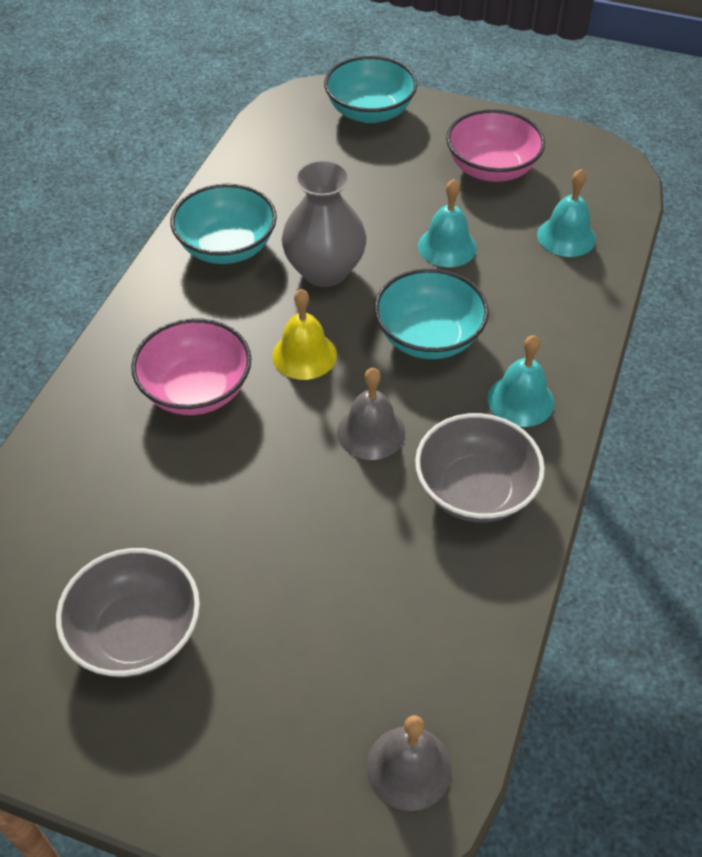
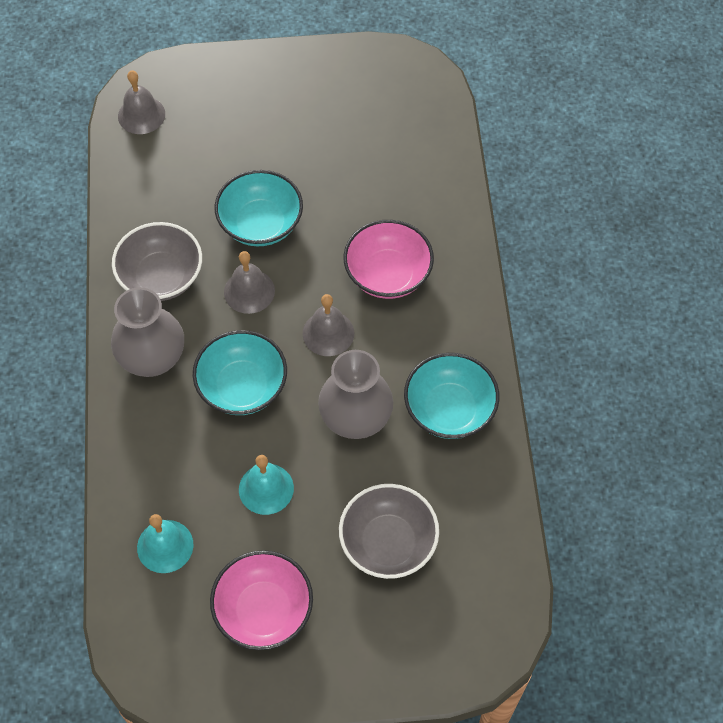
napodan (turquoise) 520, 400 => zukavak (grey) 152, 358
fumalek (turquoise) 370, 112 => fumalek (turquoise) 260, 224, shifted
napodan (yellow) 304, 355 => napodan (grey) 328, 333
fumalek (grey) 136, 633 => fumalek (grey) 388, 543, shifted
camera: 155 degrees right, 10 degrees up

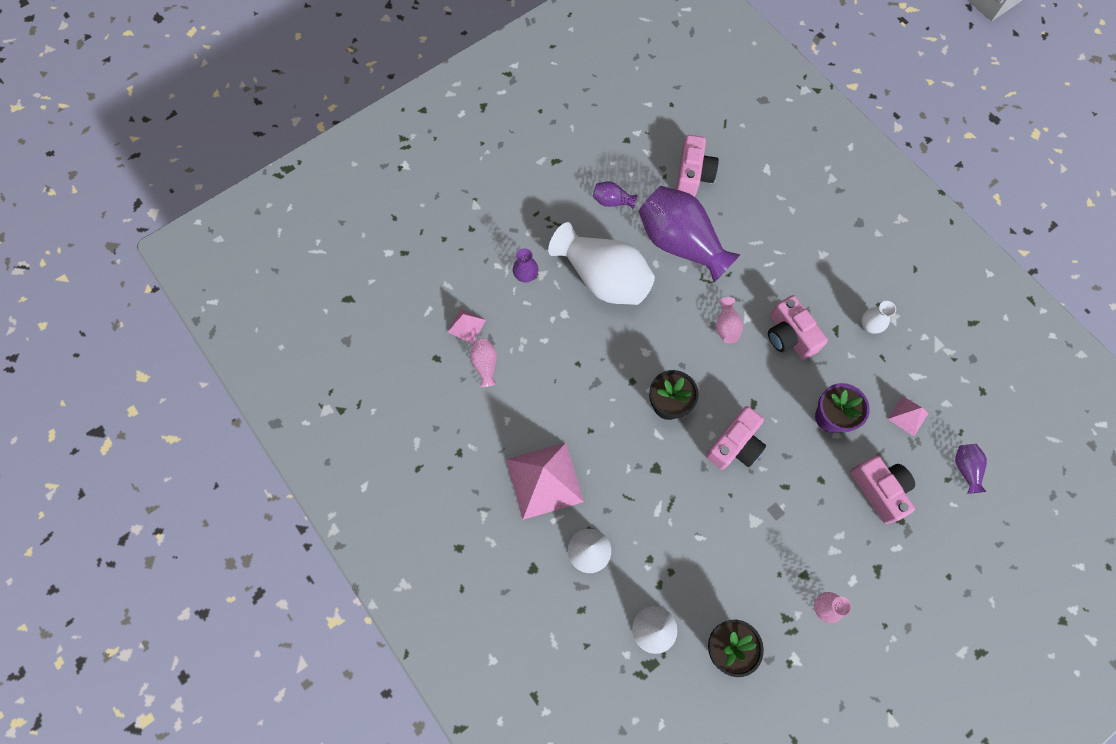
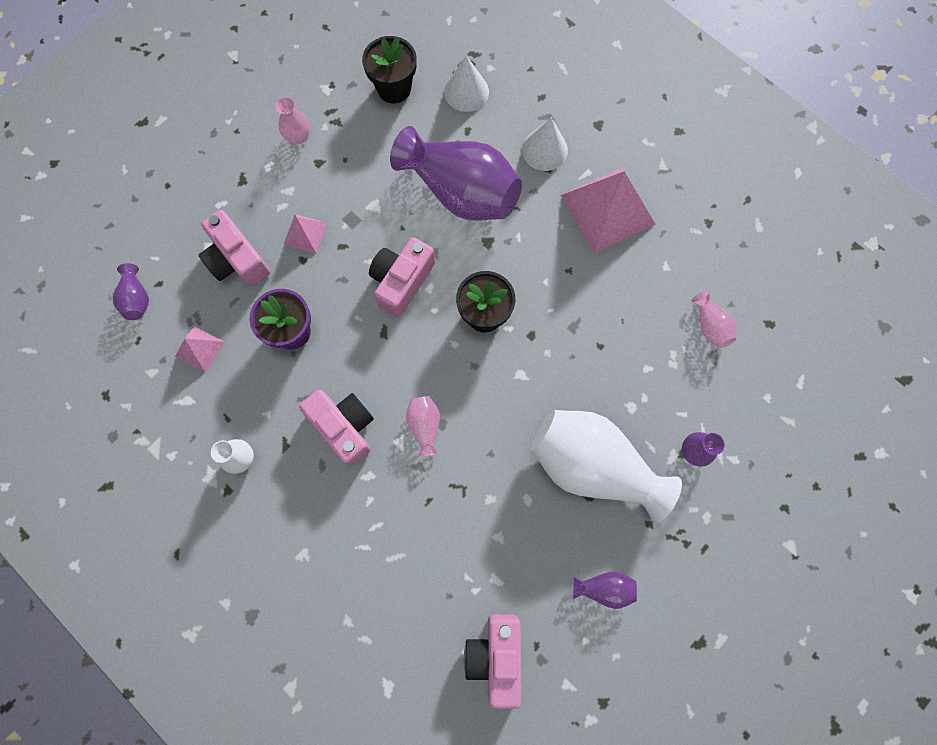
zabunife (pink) 466, 325 => zabunife (pink) 305, 233, shifted
zukavak (purple) 680, 243 => zukavak (purple) 461, 192, shifted
camera: 170 degrees right, 5 degrees up

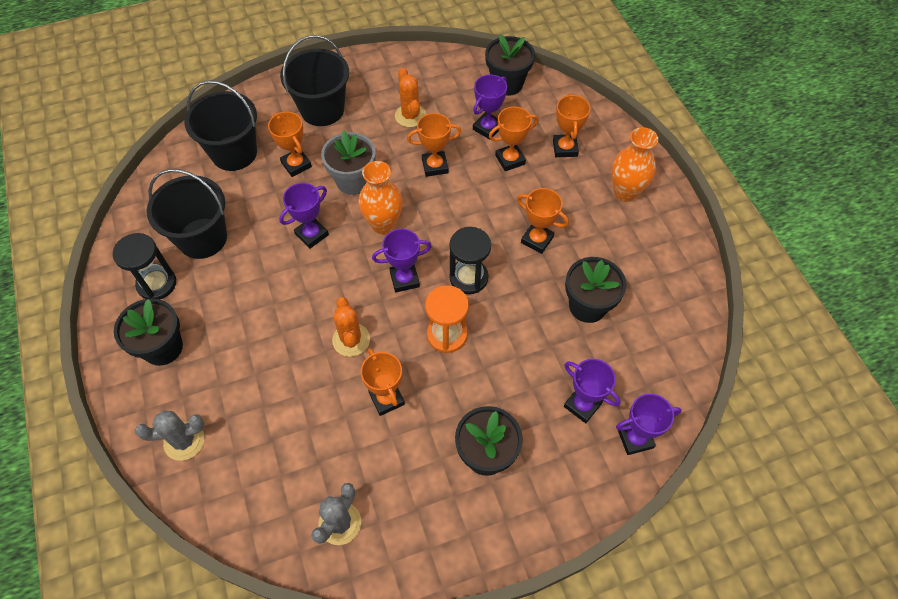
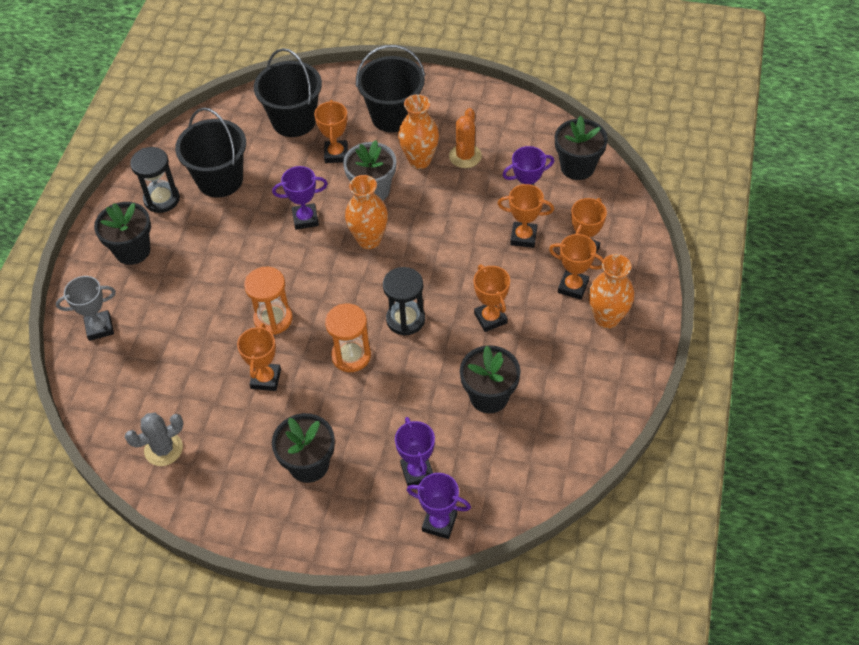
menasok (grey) 184, 441 => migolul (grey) 99, 327
menasok (orange) 351, 340 => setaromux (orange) 273, 319
nothing => zukavak (orange) 419, 160
migolul (orange) 435, 166 => migolul (orange) 573, 287, shifted
migolul (purple) 404, 279 => nothing
camera: 35 degrees right, 5 degrees down

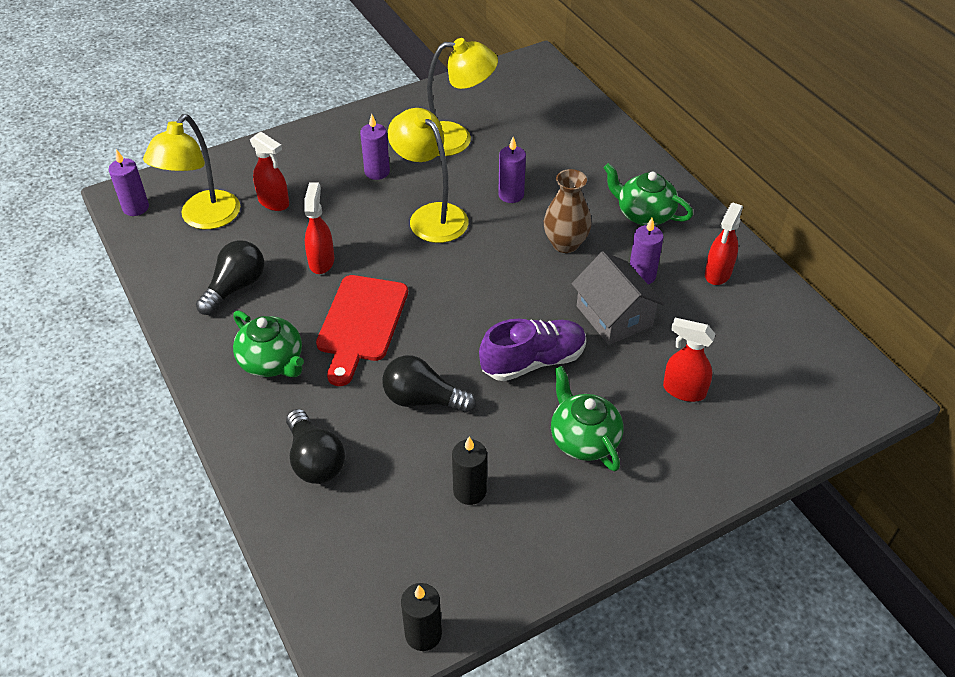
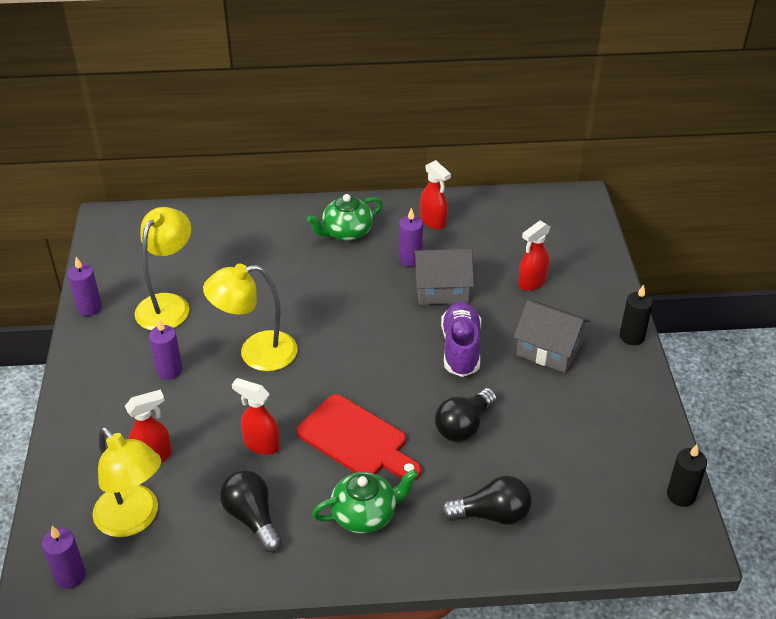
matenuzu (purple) 511, 195 => matenuzu (purple) 89, 308, shifted
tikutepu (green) 583, 439 => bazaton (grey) 549, 349
matenuzu (black) 469, 491 => matenuzu (black) 632, 336, shifted
zukavak (brown) 565, 244 => nothing
camera: 65 degrees left, 5 degrees down

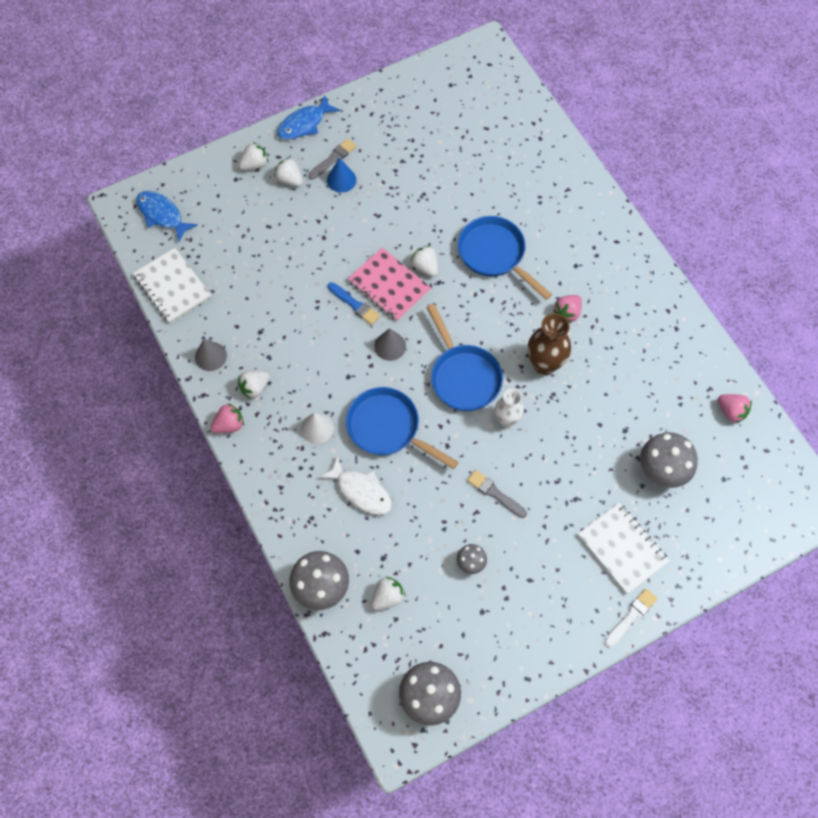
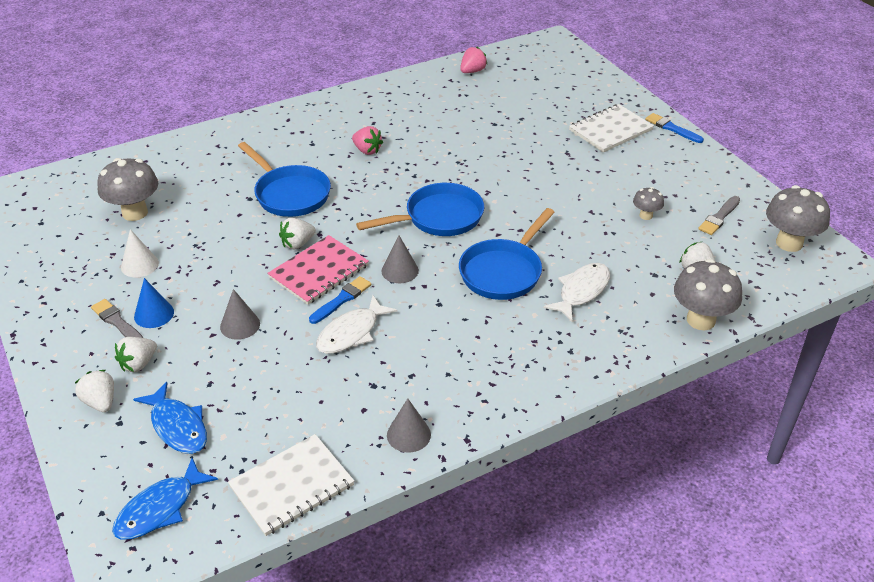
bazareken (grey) 661, 471 => bazareken (grey) 135, 213, shifted
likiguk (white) 317, 428 => likiguk (white) 139, 265, shifted
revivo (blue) 304, 124 => revivo (blue) 177, 426, shifted
nothing => likiguk (grey) 240, 325
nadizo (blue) 494, 254 => nadizo (blue) 289, 194, 90 degrees counterclockwise
nothing => revivo (white) 351, 333
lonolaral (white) 631, 616 => lonolaral (blue) 671, 128
lonolaral (grey) 495, 493 => lonolaral (grey) 719, 217, shifted
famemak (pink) 229, 424 => nothing
famemak (white) 255, 388 => nothing
zukavak (white) 507, 419 => nothing
zukavak (brown) 544, 364 => nothing
camera: 90 degrees left, 25 degrees down

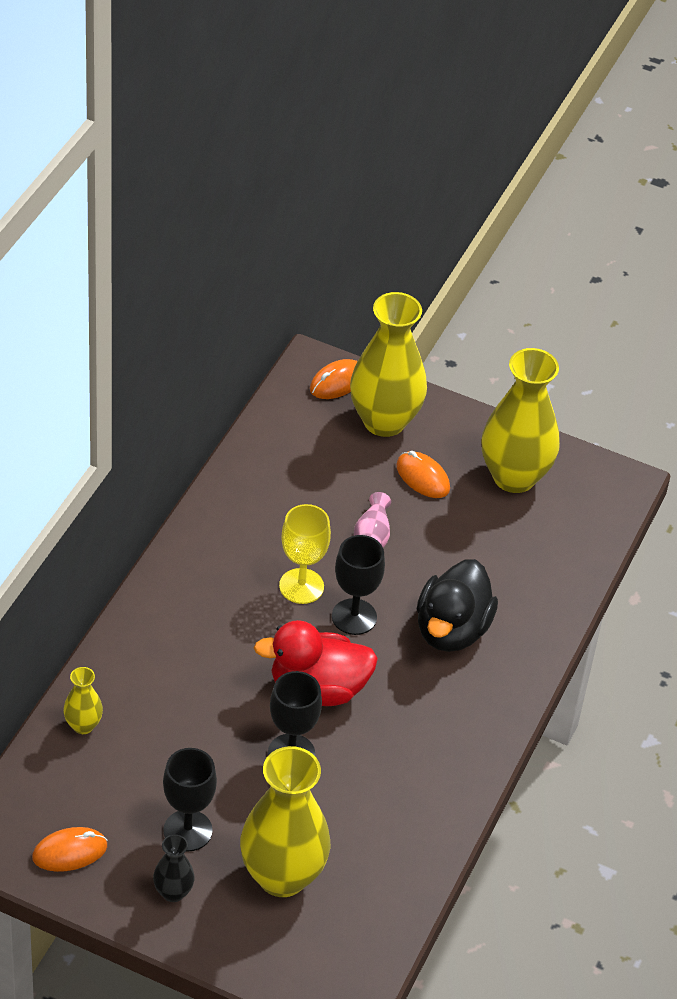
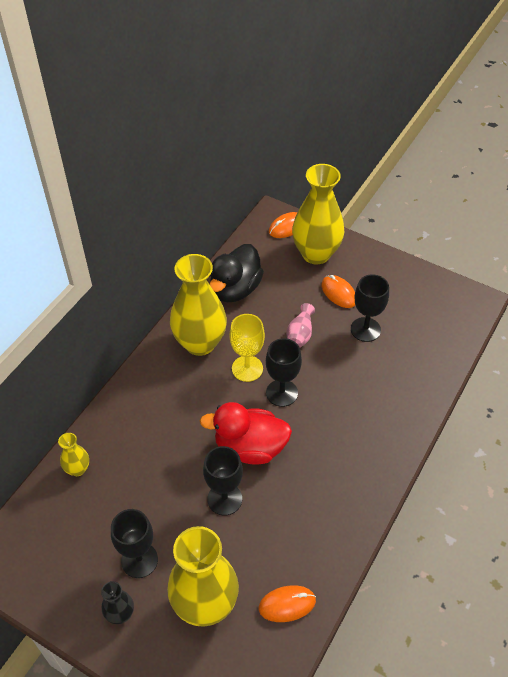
zukavak (yellow) 514, 477 => zukavak (yellow) 200, 343, shifted
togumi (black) 452, 630 => togumi (black) 235, 289, shifted
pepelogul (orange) 69, 852 => pepelogul (orange) 287, 604, shifted
nothing => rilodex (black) 365, 329
camera: 10 degrees right, 5 degrees up

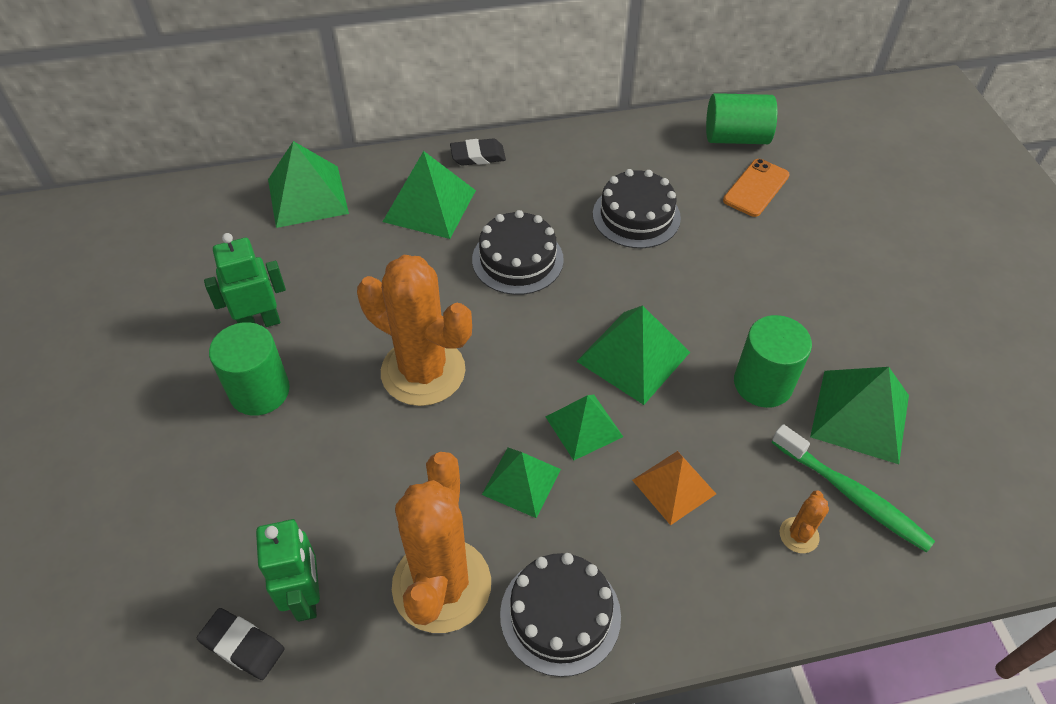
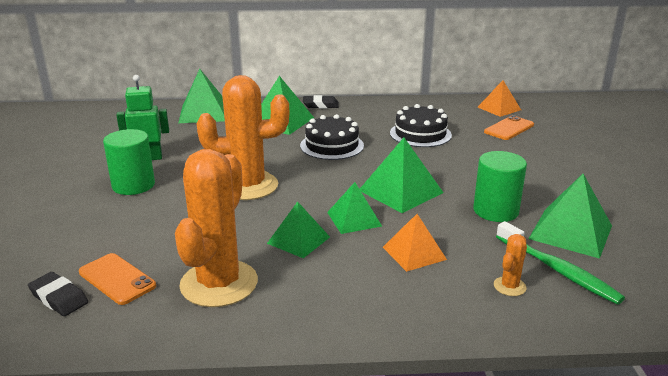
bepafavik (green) 306, 597 => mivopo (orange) 117, 279
menasok (orange) 423, 371 => menasok (orange) 248, 186, 45 degrees counterclockwise
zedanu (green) 736, 137 => zabunife (orange) 499, 108
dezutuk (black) 560, 615 => nothing
camera: 10 degrees right, 25 degrees down

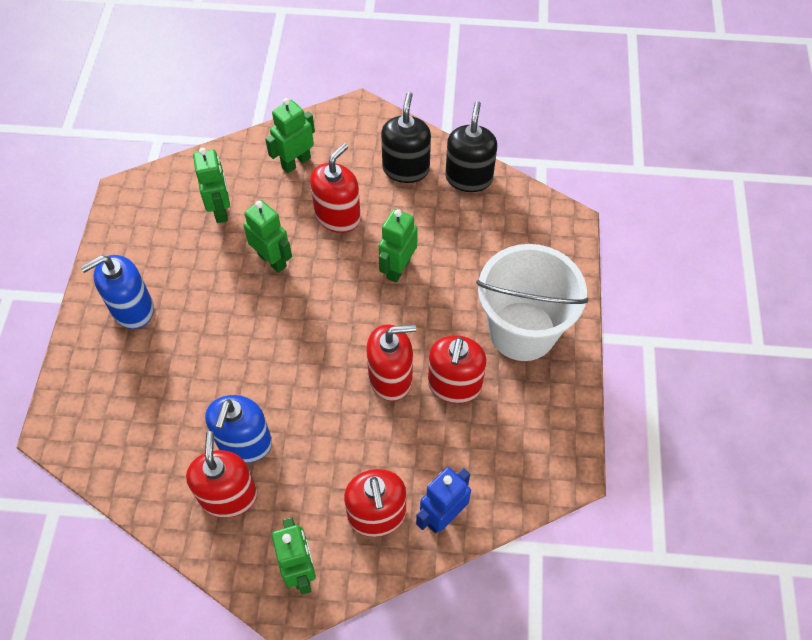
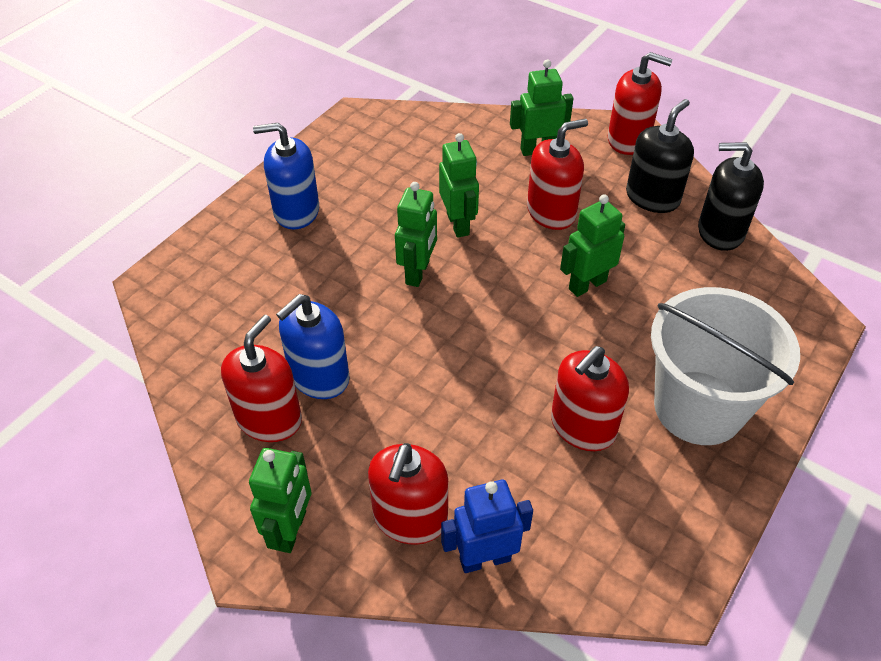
bepafavik (green) 220, 210 => bepafavik (green) 418, 272, shifted
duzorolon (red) 390, 378 => duzorolon (red) 628, 139, shifted
duzorolon (black) 469, 178 => duzorolon (black) 720, 231, 120 degrees counterclockwise
camera: 30 degrees right, 10 degrees down

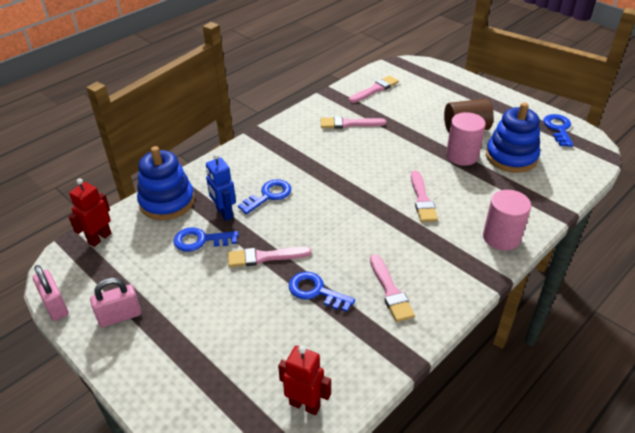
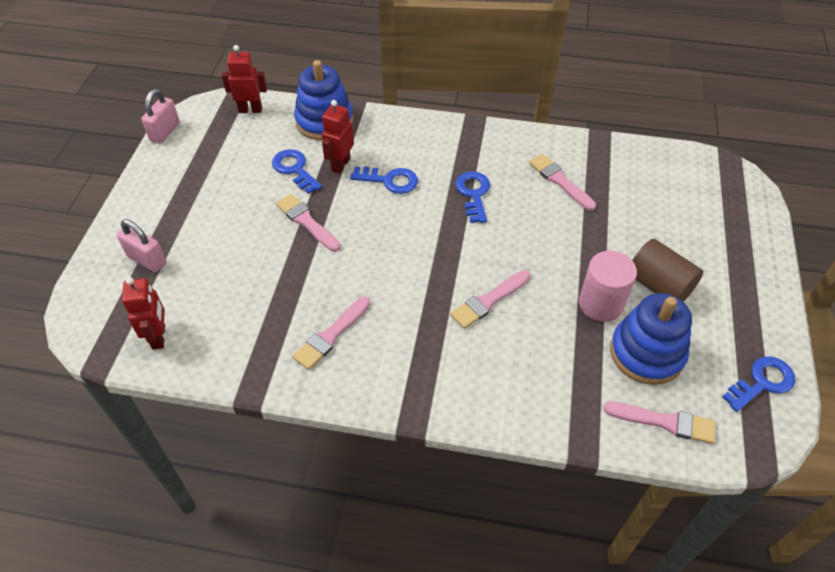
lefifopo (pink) 120, 316 => lefifopo (pink) 147, 260, shifted
bepafavik (blue) 224, 213 => bepafavik (red) 340, 164
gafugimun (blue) 316, 291 => gafugimun (blue) 473, 194, shifted
lonolaral (pink) 375, 89 => lonolaral (pink) 664, 422, shifted
zedanu (pink) 501, 237 => nothing
camera: 55 degrees right, 10 degrees up

